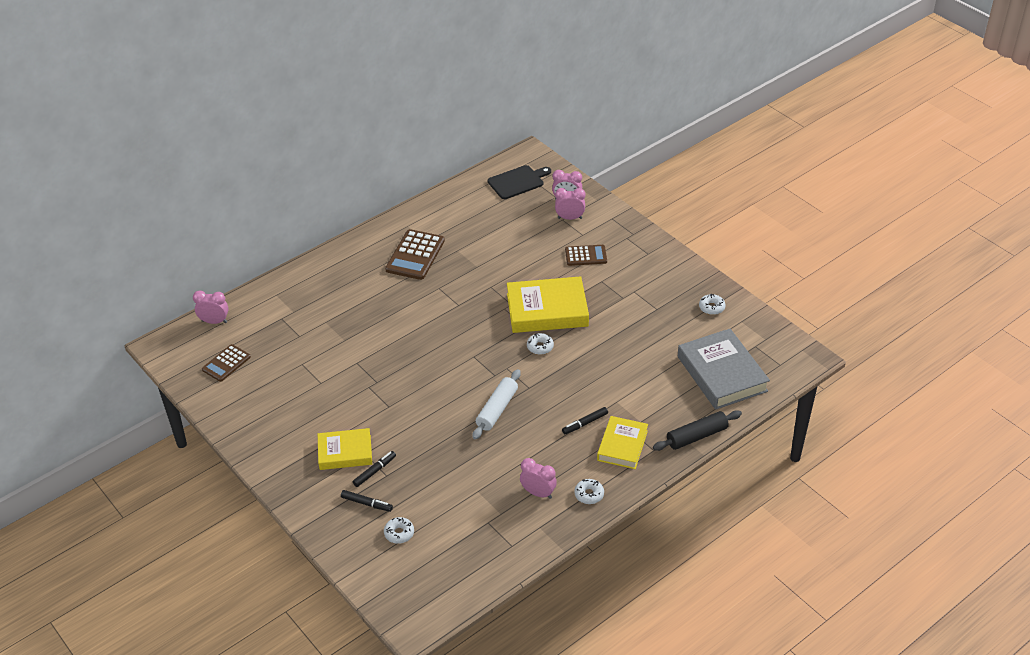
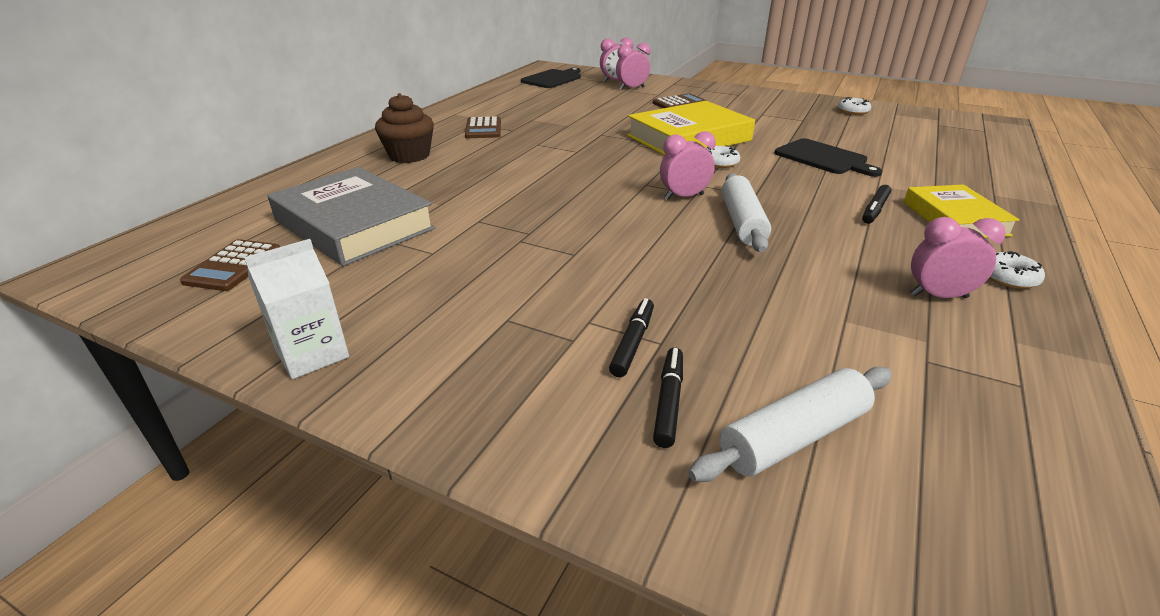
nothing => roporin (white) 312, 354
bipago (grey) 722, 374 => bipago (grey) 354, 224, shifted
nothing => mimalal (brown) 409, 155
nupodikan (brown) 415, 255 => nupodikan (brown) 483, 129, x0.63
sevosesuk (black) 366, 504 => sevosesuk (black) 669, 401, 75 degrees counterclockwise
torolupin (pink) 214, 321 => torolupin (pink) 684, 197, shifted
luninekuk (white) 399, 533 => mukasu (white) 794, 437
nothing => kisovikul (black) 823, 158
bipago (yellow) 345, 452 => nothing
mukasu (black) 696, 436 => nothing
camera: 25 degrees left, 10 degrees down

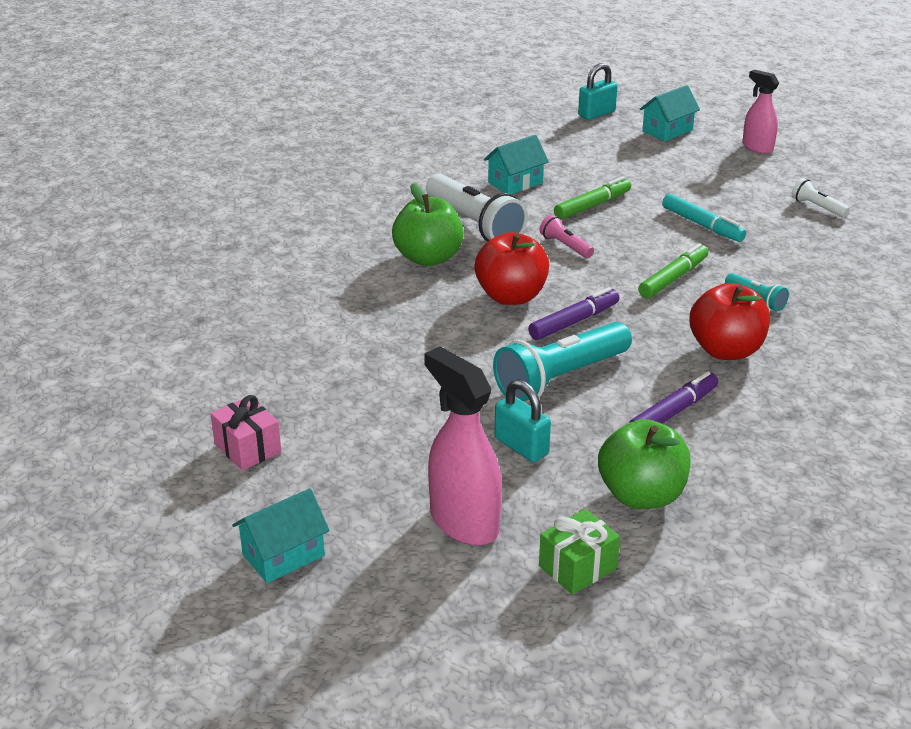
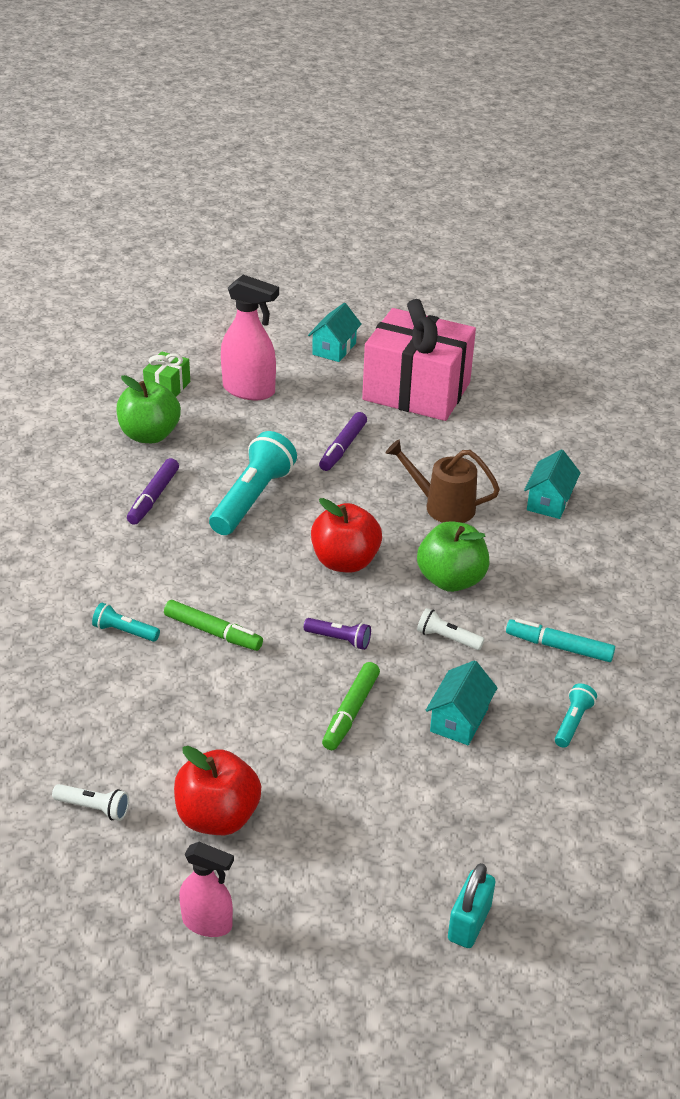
sevosesuk (green) 673, 278 => sevosesuk (green) 213, 632, 75 degrees counterclockwise
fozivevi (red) 725, 350 => fozivevi (red) 217, 817, shifted
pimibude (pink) 565, 246 => pimibude (purple) 339, 639
sevosesuk (purple) 574, 321 => sevosesuk (purple) 342, 447, shifted
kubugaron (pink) 248, 448 => kubugaron (pink) 416, 391, x2.38
nothing => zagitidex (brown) 442, 506
pimibude (white) 474, 224 => pimibude (white) 447, 638, x0.48
sevosesuk (turquoise) 702, 225 => sevosesuk (turquoise) 559, 647, shifted
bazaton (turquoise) 667, 131 => bazaton (turquoise) 549, 501, shifted
nothing => pimibude (turquoise) 572, 722
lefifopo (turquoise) 521, 446 => nothing
camera: 150 degrees right, 5 degrees up

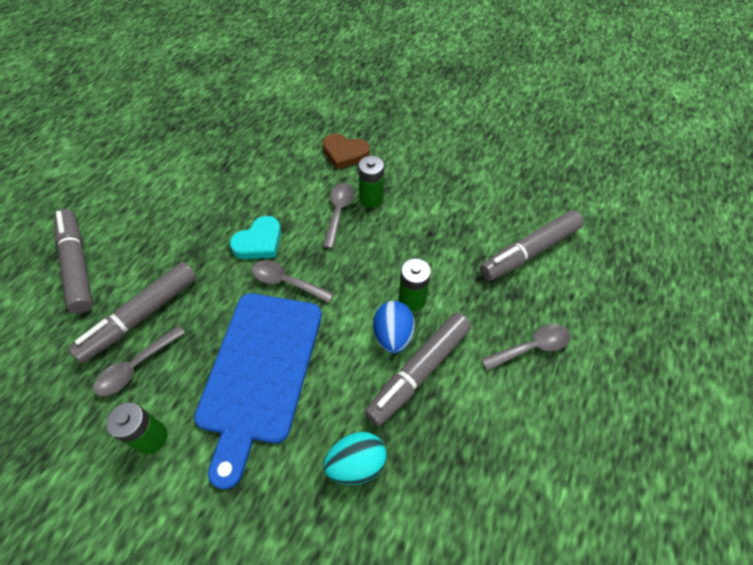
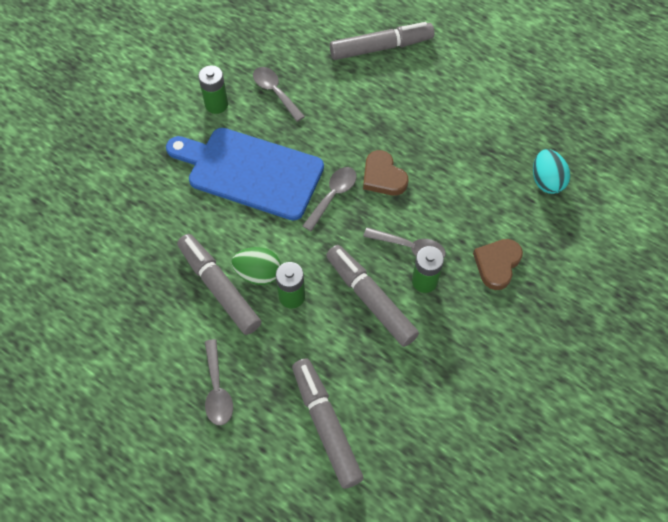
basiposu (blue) 393, 335 => basiposu (green) 258, 274
sevosesuk (grey) 141, 316 => sevosesuk (grey) 370, 299, shifted
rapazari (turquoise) 259, 242 => rapazari (brown) 383, 177
basiposu (turquoise) 356, 464 => basiposu (turquoise) 546, 181, shifted
camera: 100 degrees right, 5 degrees up

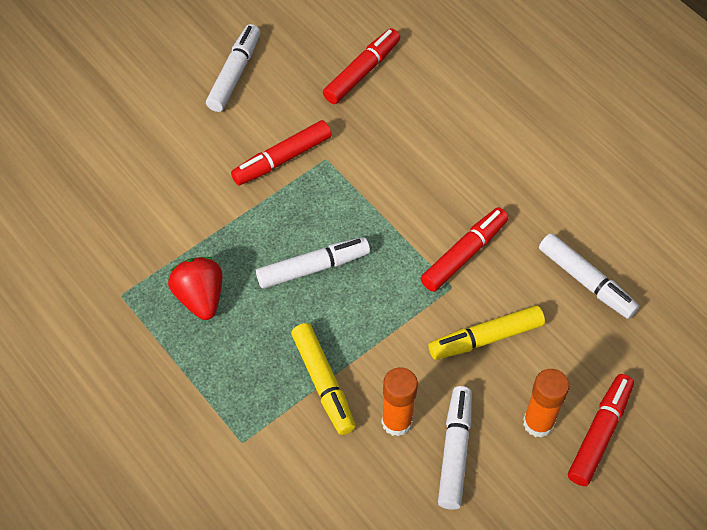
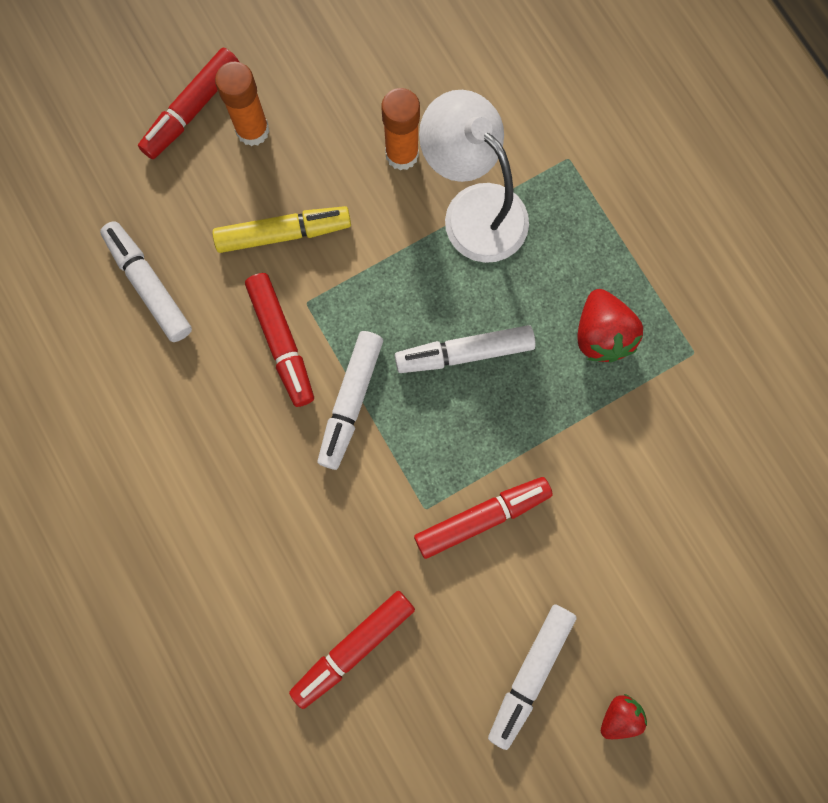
sevosesuk (red) 464, 254 => sevosesuk (red) 281, 342, 75 degrees counterclockwise
sevosesuk (white) 455, 451 => sevosesuk (white) 350, 402, shifted
sevosesuk (yellow) 323, 383 => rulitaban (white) 473, 209
nothing => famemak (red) 619, 716
camera: 170 degrees left, 20 degrees up

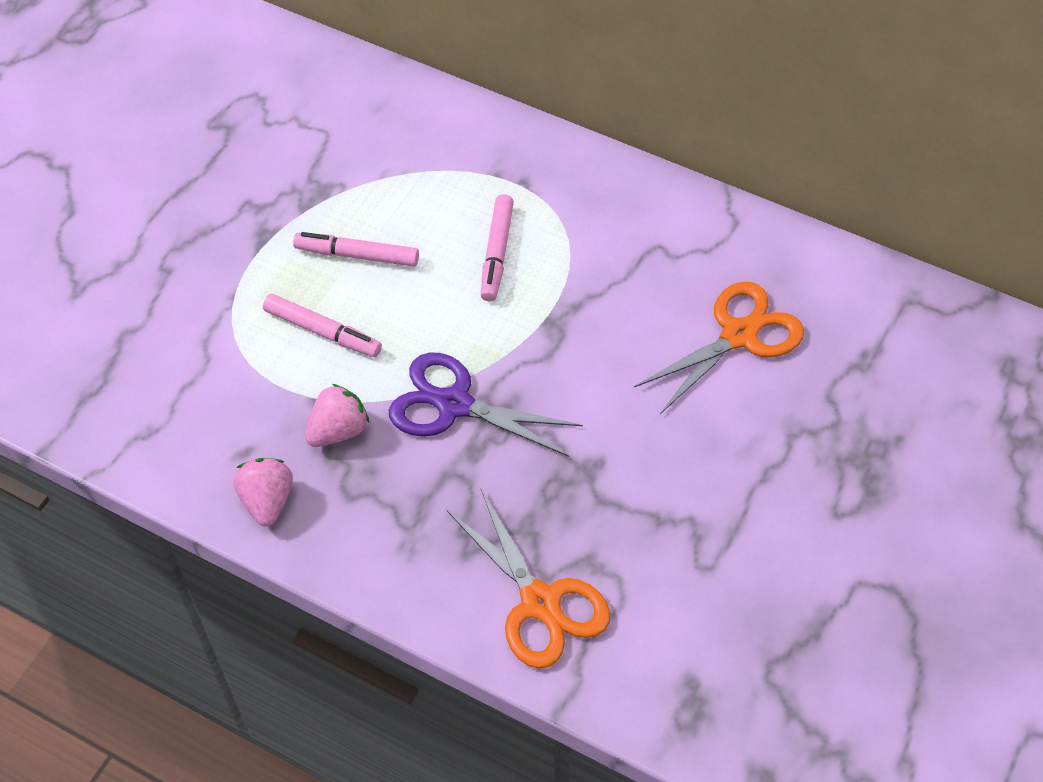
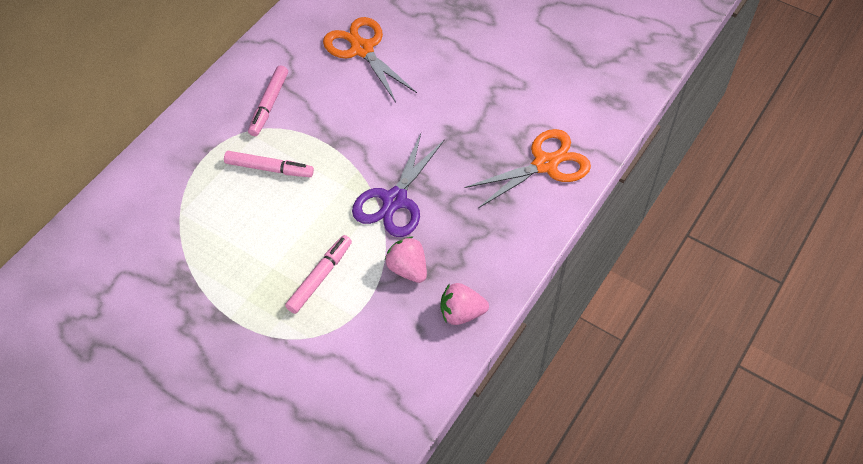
sevosesuk (pink) 357, 255 => sevosesuk (pink) 269, 105, shifted
camera: 85 degrees left, 0 degrees up

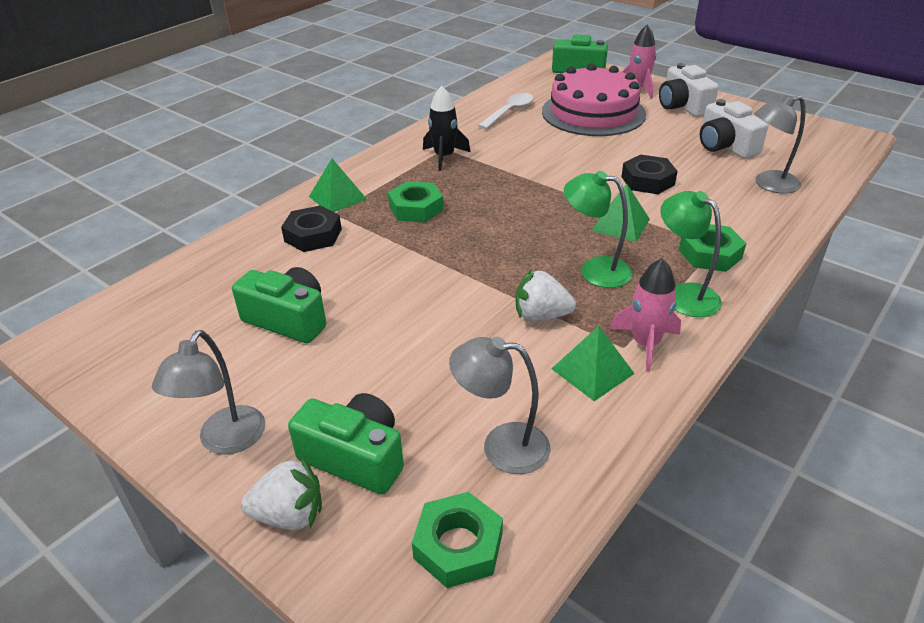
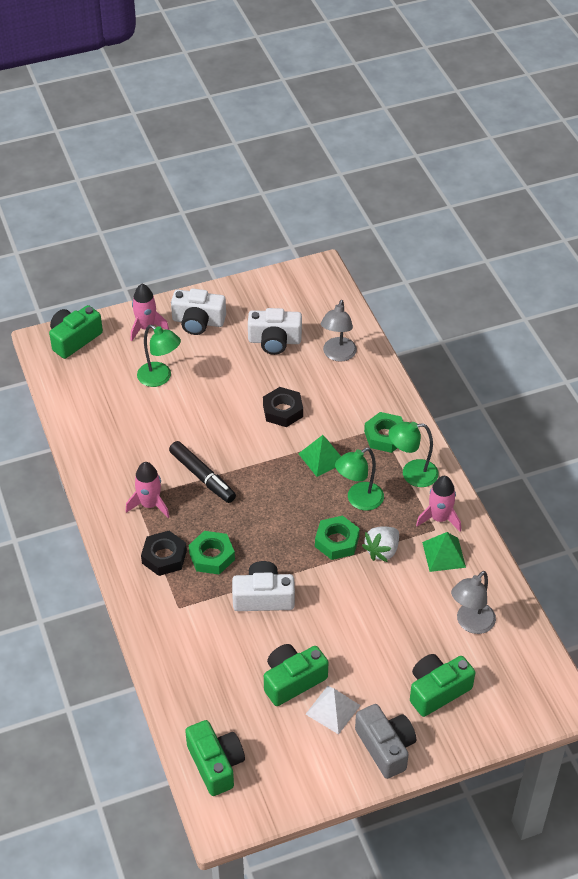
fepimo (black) 444, 157 => fepimo (pink) 149, 505
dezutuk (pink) 593, 112 => rulitaban (green) 160, 378
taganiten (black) 313, 235 => taganiten (black) 164, 557, shifted
nothing => sevosesuk (black) 202, 476
nothing => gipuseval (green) 216, 764
nothing => gipuseval (white) 263, 597
nothing => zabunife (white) 332, 709
taganiten (green) 458, 546 => taganiten (green) 337, 541, shifted
rulitaban (grey) 225, 441 => gipuseval (grey) 385, 747
famemak (white) 289, 515 => nothing
zabunife (green) 338, 197 => nothing
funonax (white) 509, 112 => nothing
camera: 60 degrees left, 10 degrees up

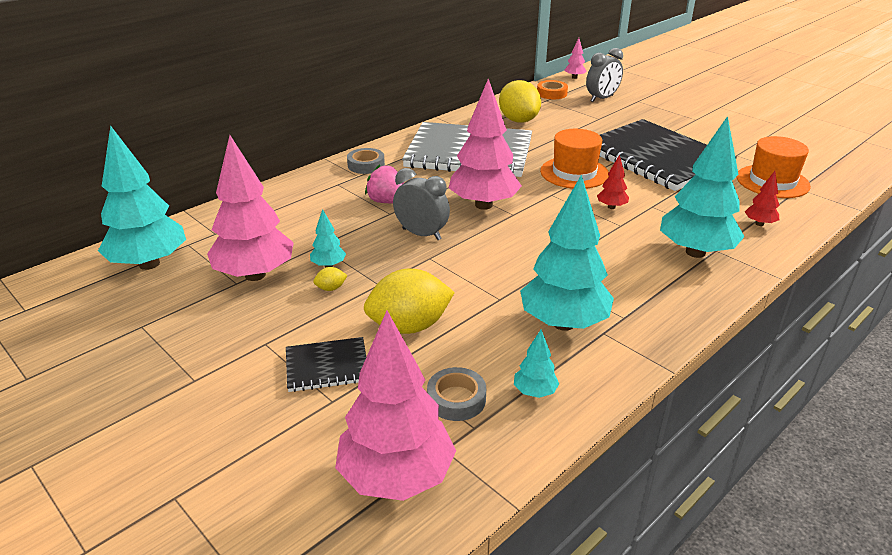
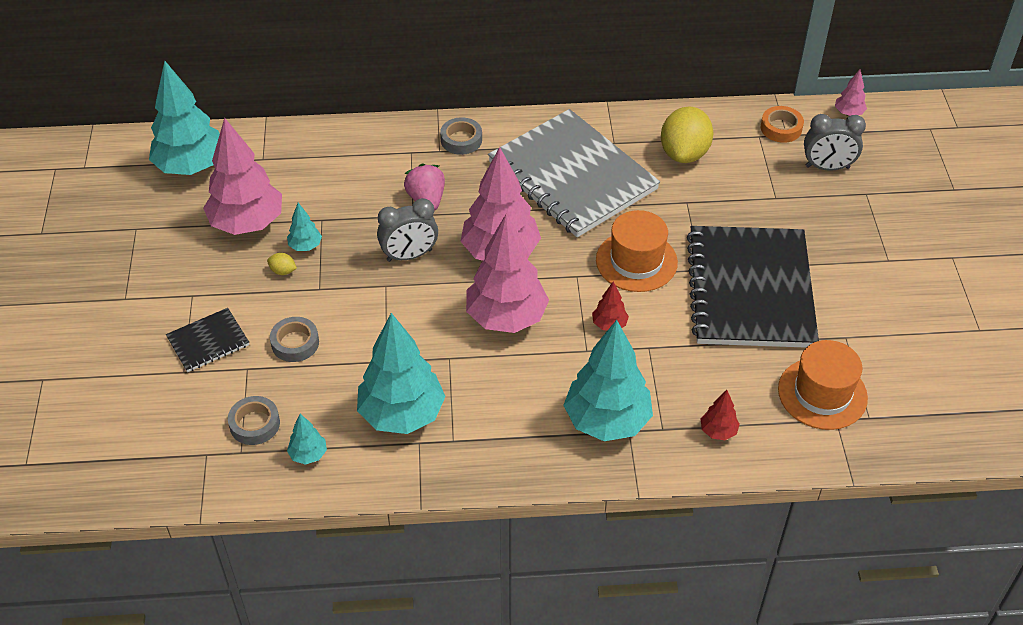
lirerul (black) 327, 366 => lirerul (black) 208, 341, 60 degrees counterclockwise
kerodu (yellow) 409, 326 => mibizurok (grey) 295, 343
torolupin (grey) 421, 234 => torolupin (grey) 409, 255, 90 degrees clockwise
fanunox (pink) 396, 477 => fanunox (pink) 506, 318, shifted
camera: 40 degrees right, 15 degrees up

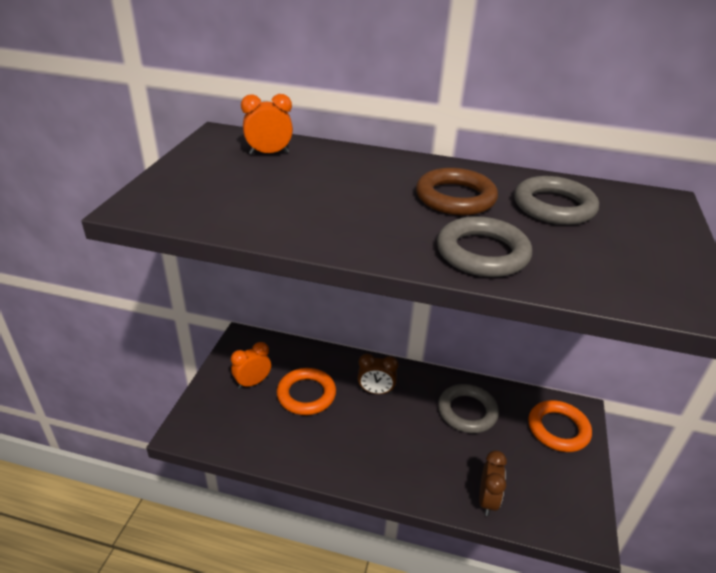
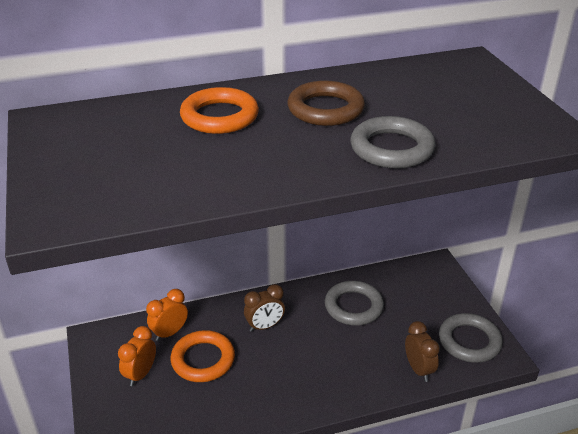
torolupin (orange) 269, 153 => torolupin (orange) 169, 333, shifted
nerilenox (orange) 558, 429 => nerilenox (orange) 219, 116, shifted
nerilenox (grey) 554, 206 => nerilenox (grey) 469, 341, shifted
camera: 30 degrees left, 0 degrees up

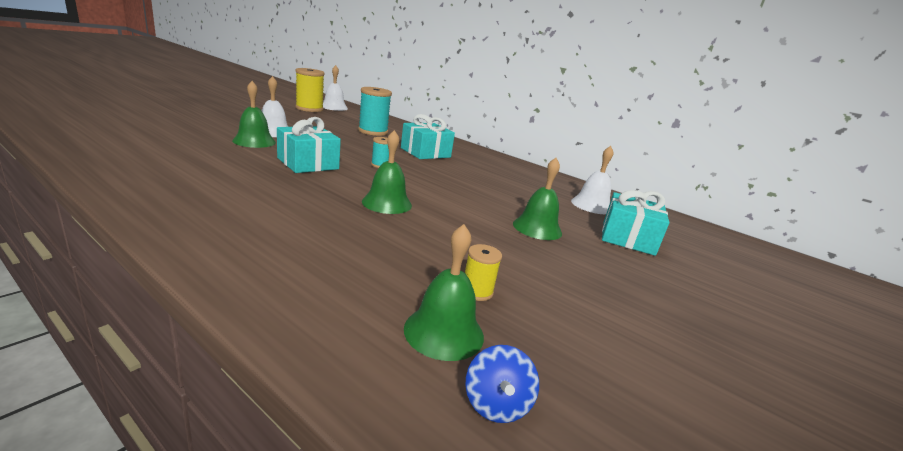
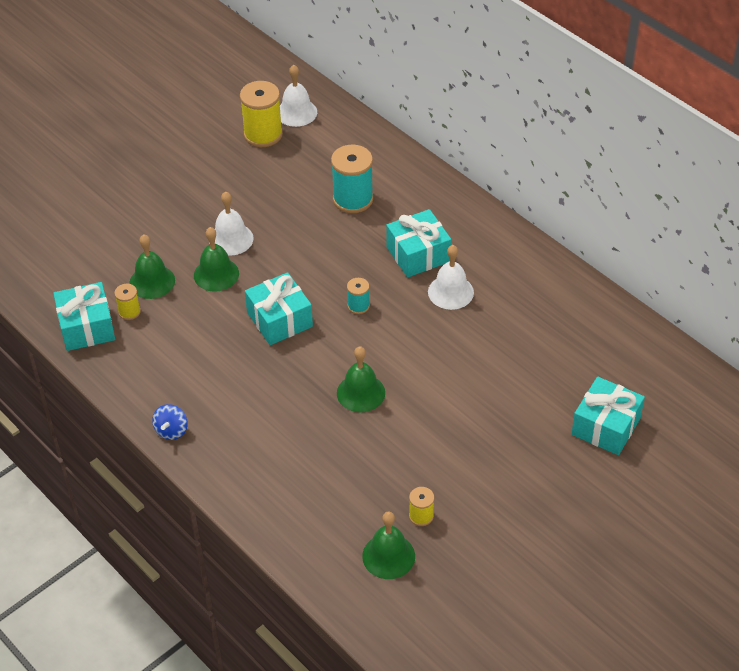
nothing => kubugaron (turquoise) 87, 327
nothing => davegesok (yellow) 129, 312
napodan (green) 537, 228 => napodan (green) 152, 281, shifted
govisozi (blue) 496, 404 => govisozi (blue) 171, 431, shifted
napodan (white) 591, 205 => napodan (white) 450, 292, shifted
camera: 15 degrees right, 25 degrees up

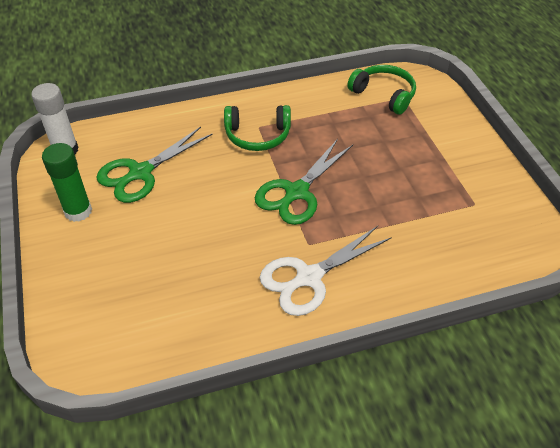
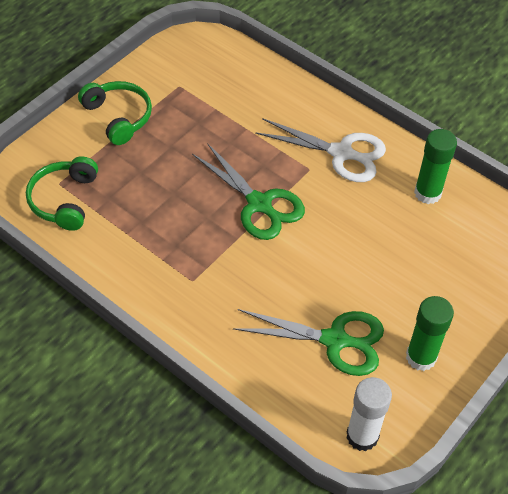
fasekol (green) 257, 135 => fasekol (green) 118, 117, shifted
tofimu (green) 297, 192 => tofimu (green) 259, 204, 45 degrees clockwise
nothing => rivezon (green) 427, 193
camera: 125 degrees left, 5 degrees up

